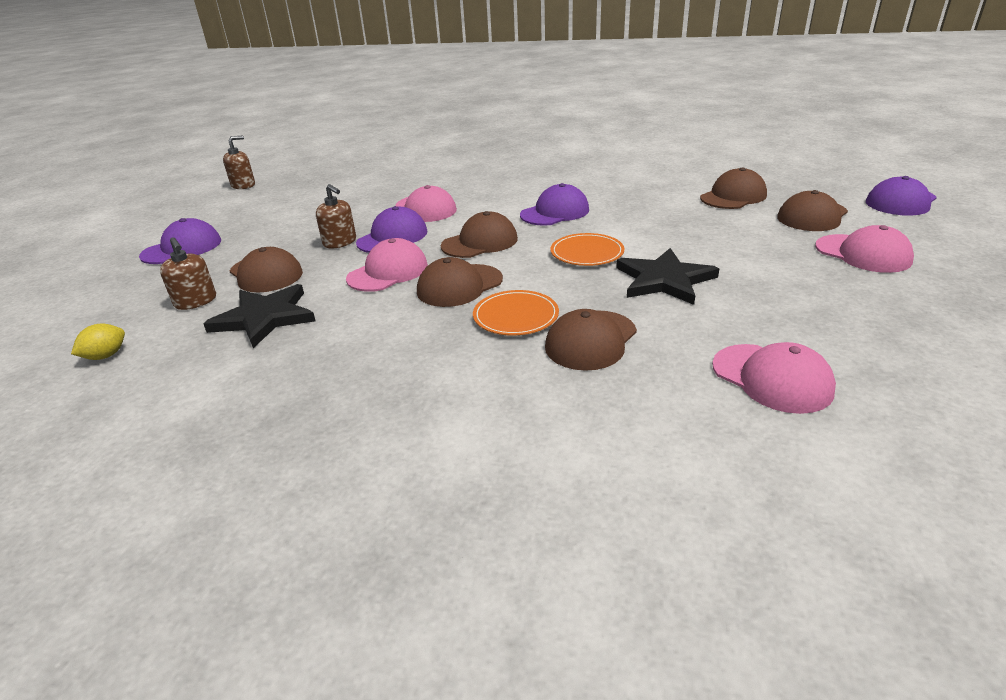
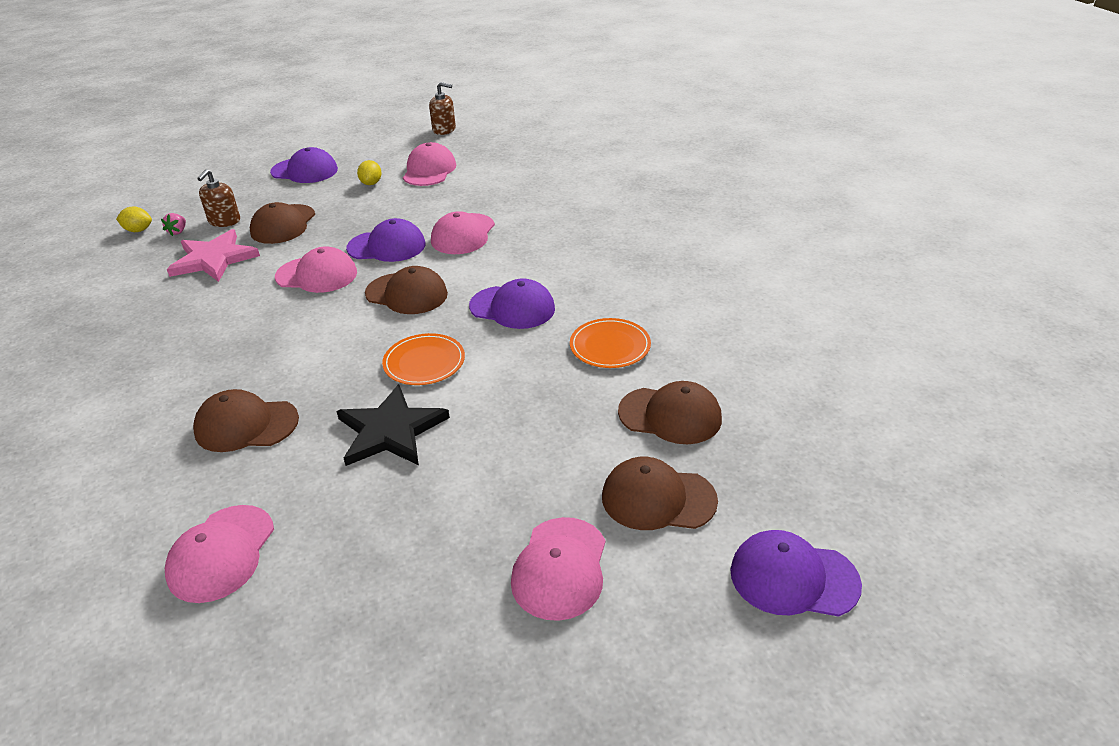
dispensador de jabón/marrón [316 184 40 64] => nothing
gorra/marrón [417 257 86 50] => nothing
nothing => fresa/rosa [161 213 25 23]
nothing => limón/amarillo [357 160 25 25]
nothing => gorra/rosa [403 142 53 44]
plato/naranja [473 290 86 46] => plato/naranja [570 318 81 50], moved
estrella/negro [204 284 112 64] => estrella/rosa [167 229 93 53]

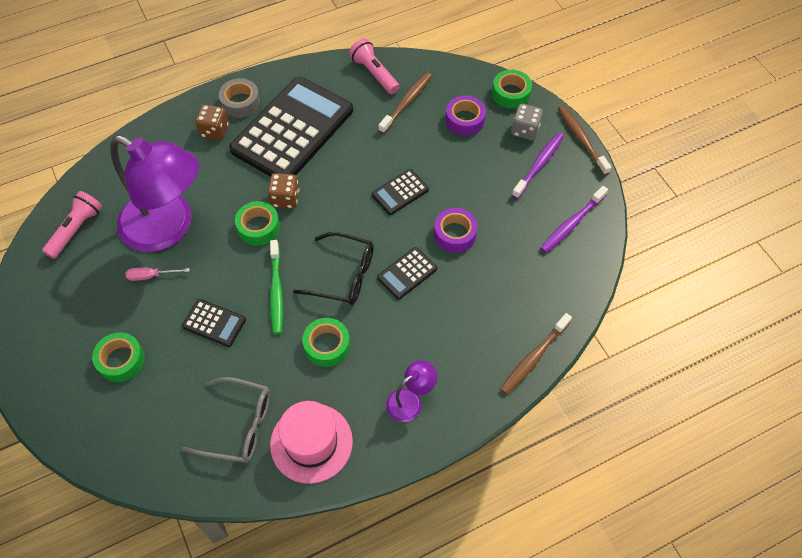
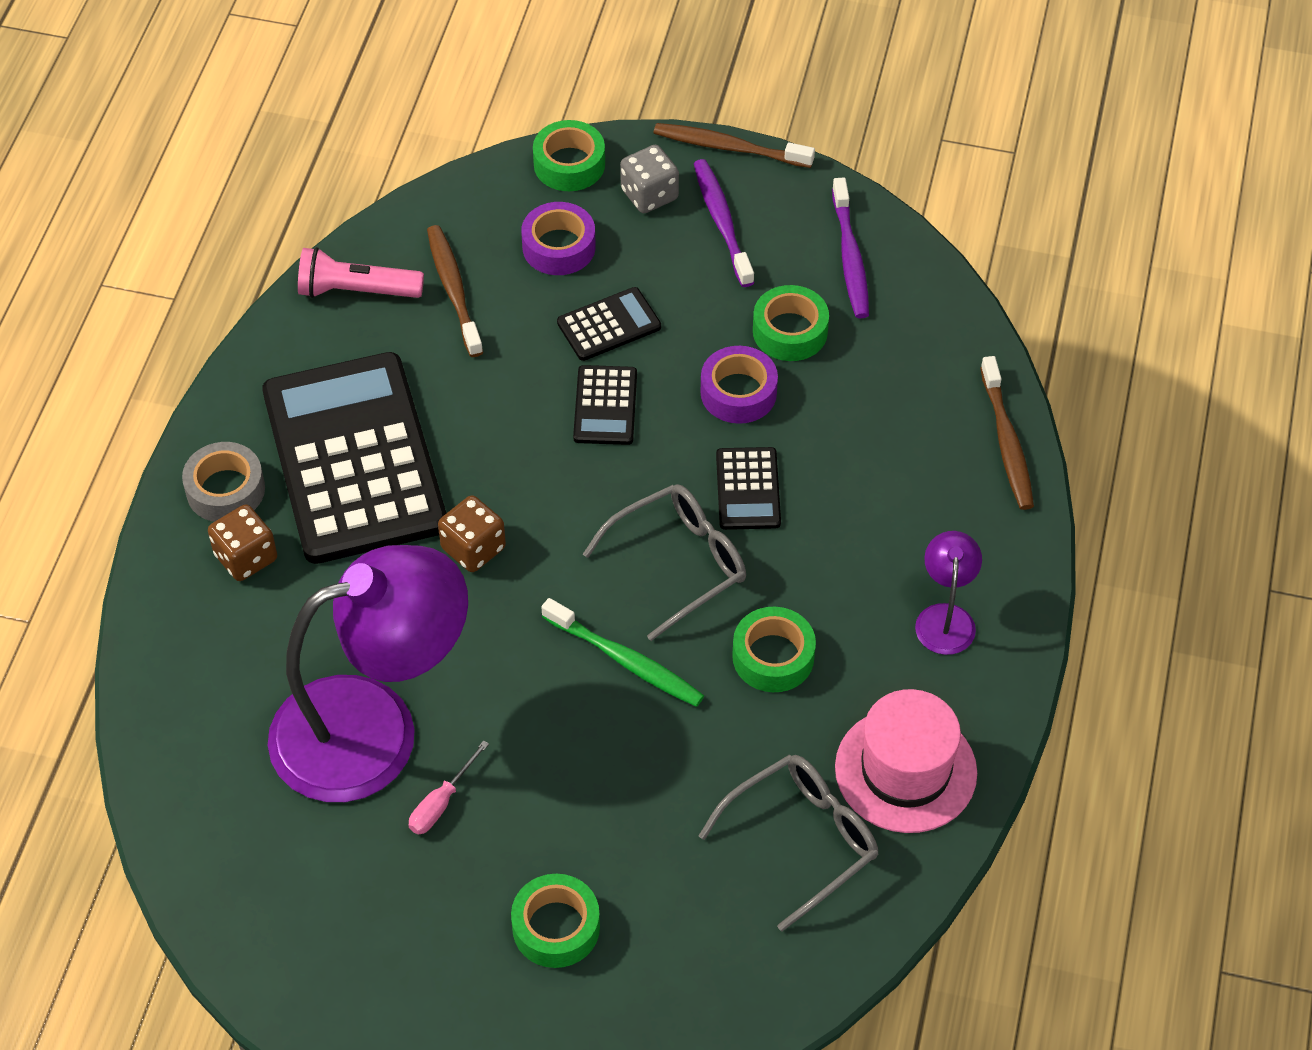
lámpara de mano/rosa [42 191 60 68] => nothing
calculadora/negro [182 299 64 48] => calculadora/negro [557 287 104 74], moved
cinta adhesiva/verde [235 201 45 45] => cinta adhesiva/verde [753 285 76 76], moved
gafas/negro [293 232 81 73] => gafas/gris [583 484 163 157]

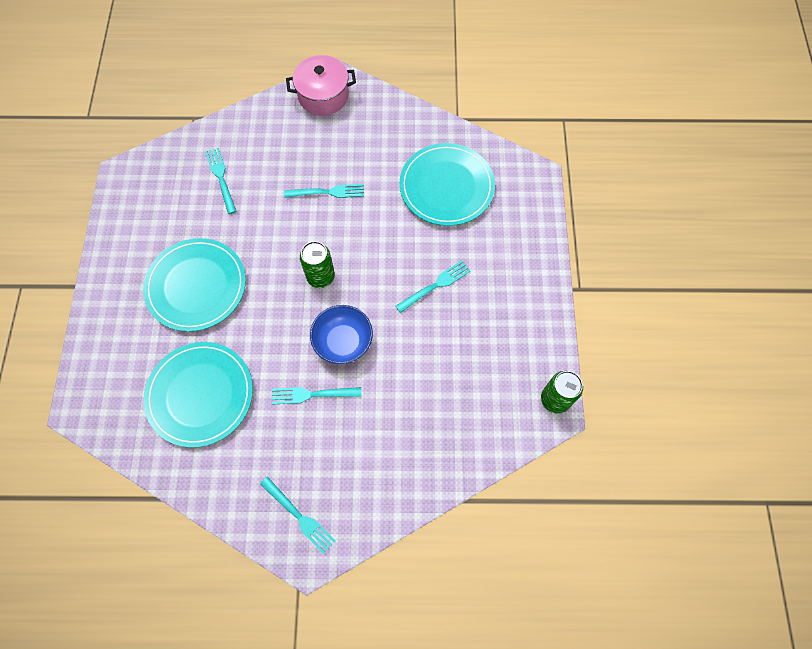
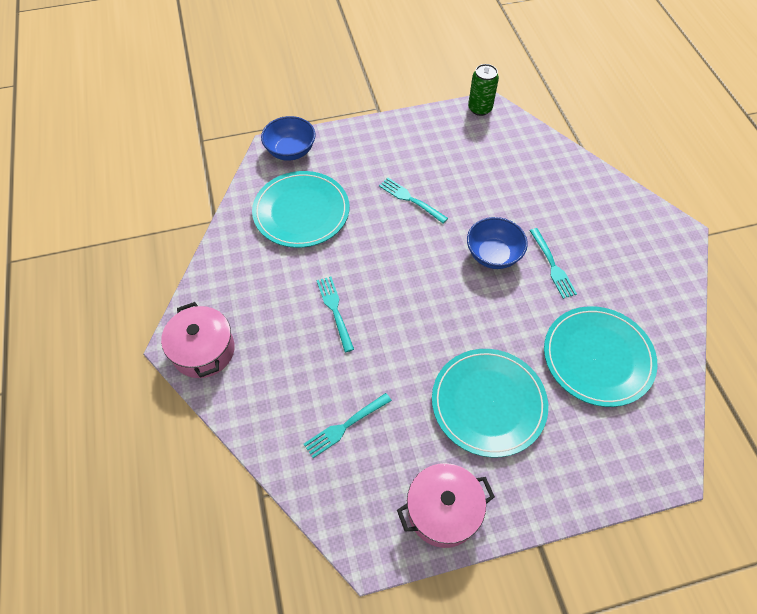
tenedor/turquesa [260 476 76 78] => nothing
lata/verde [300 241 35 47] => nothing
nothing => cuenco/azul [261 116 55 45]
nothing => olla/rosa [397 463 98 85]

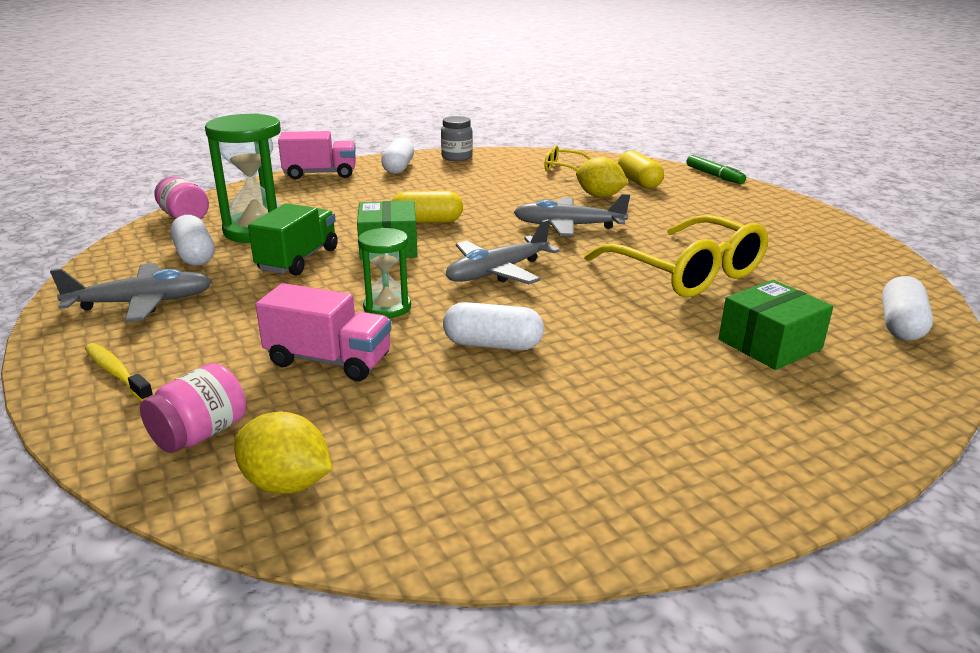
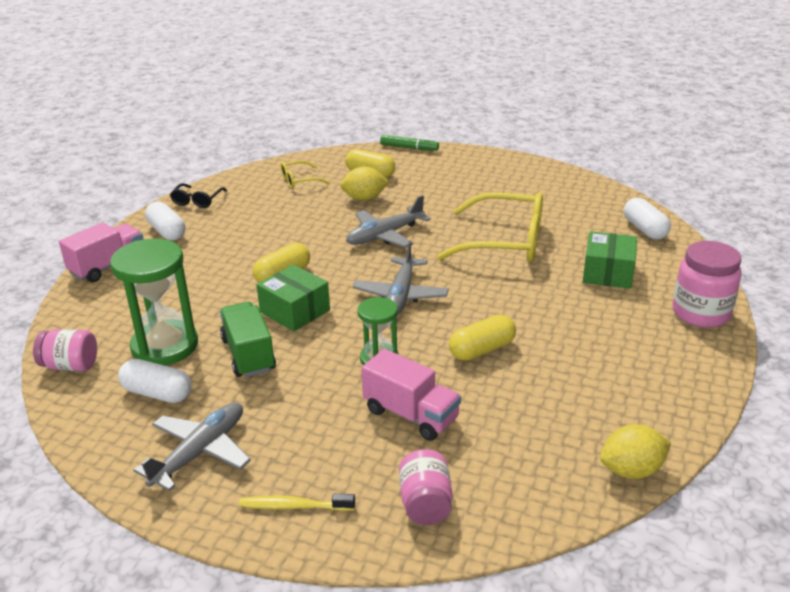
nothing => tarro/rosa [673 241 69 87]
limón/amarillo [234 412 98 82] => limón/amarillo [600 424 71 55], moved
tarro/gris [441 116 32 45] => gafas/negro [170 183 57 25]
cápsula/blanco [443 302 101 48] => cápsula/amarillo [449 315 67 46]
camión/rosa [256 283 136 98] => camión/rosa [361 349 100 92], 60 degrees clockwise

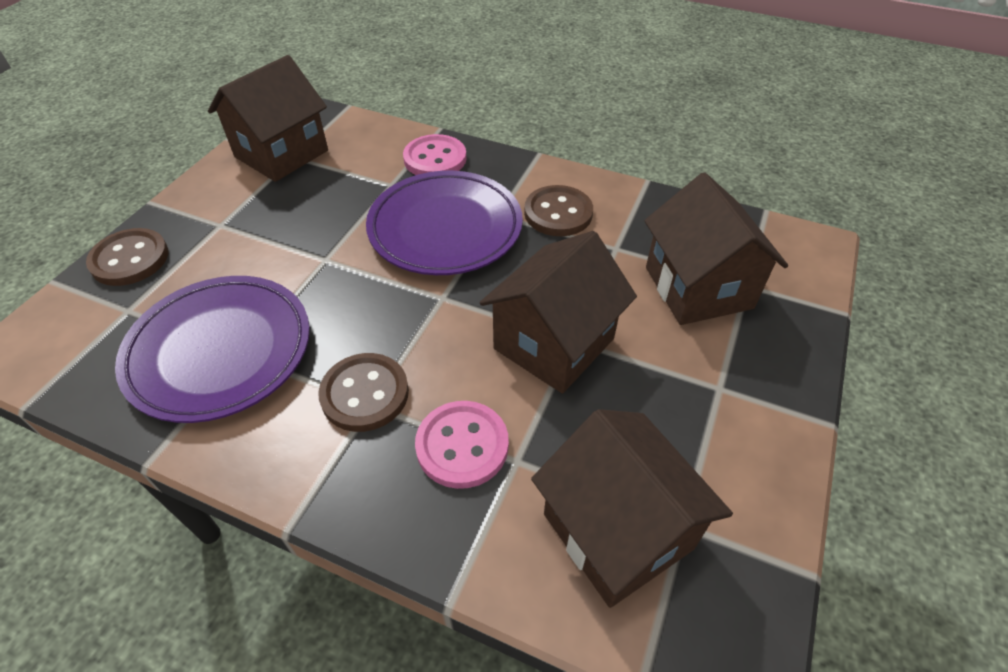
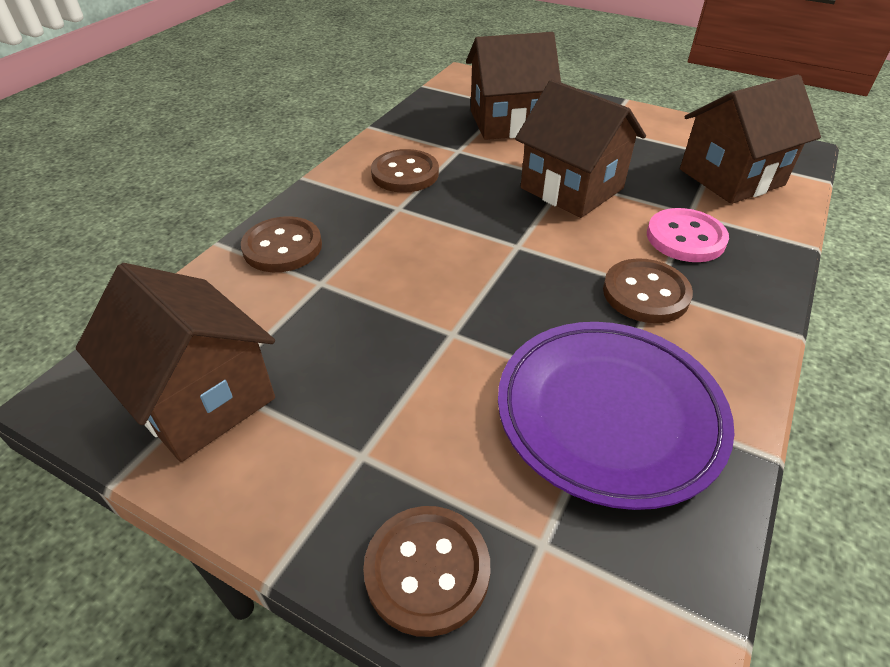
plato/morado [366 171 157 104] => nothing
botón/rosa [403 134 64 41] => botón/marrón [241 216 81 56]

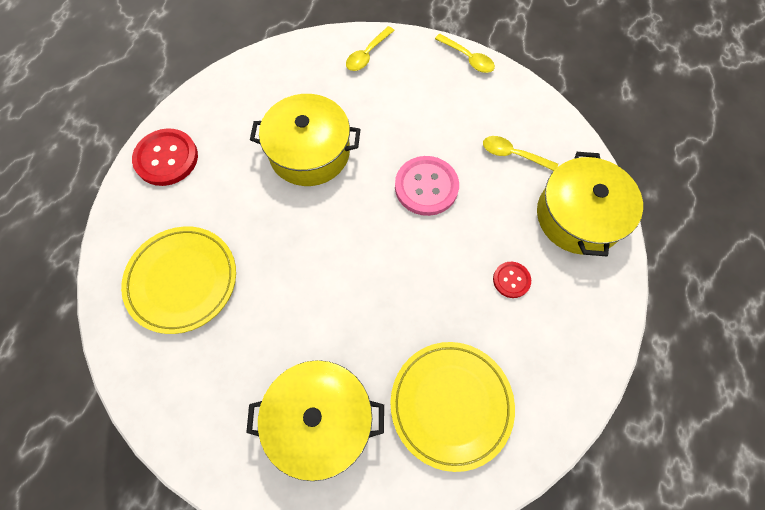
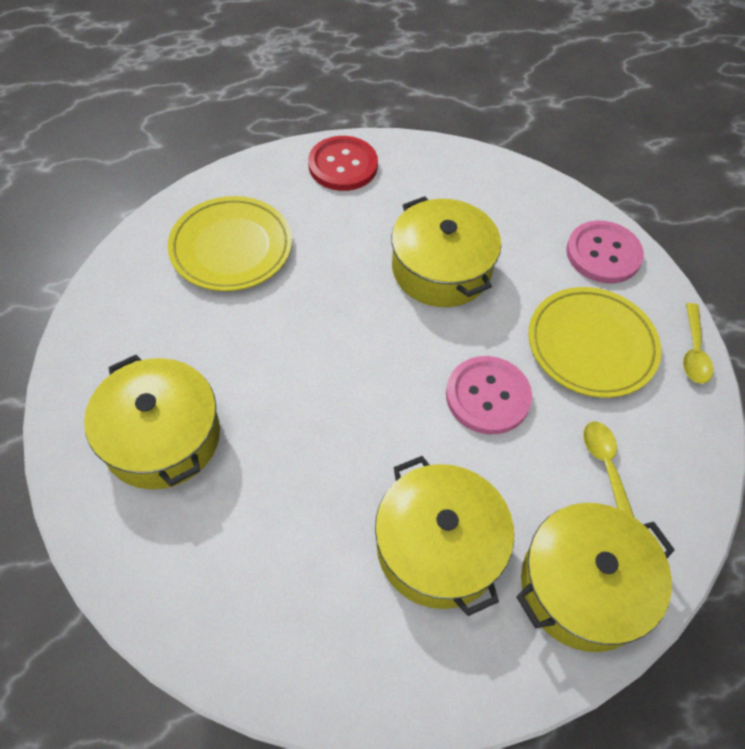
plato/amarillo [390 342 125 130] => plato/amarillo [528 287 133 111], moved
cuchara/amarillo [346 26 49 45] => botón/rosa [566 221 78 62]
botón/rojo [493 262 38 36] => olla/amarillo [375 456 139 160]

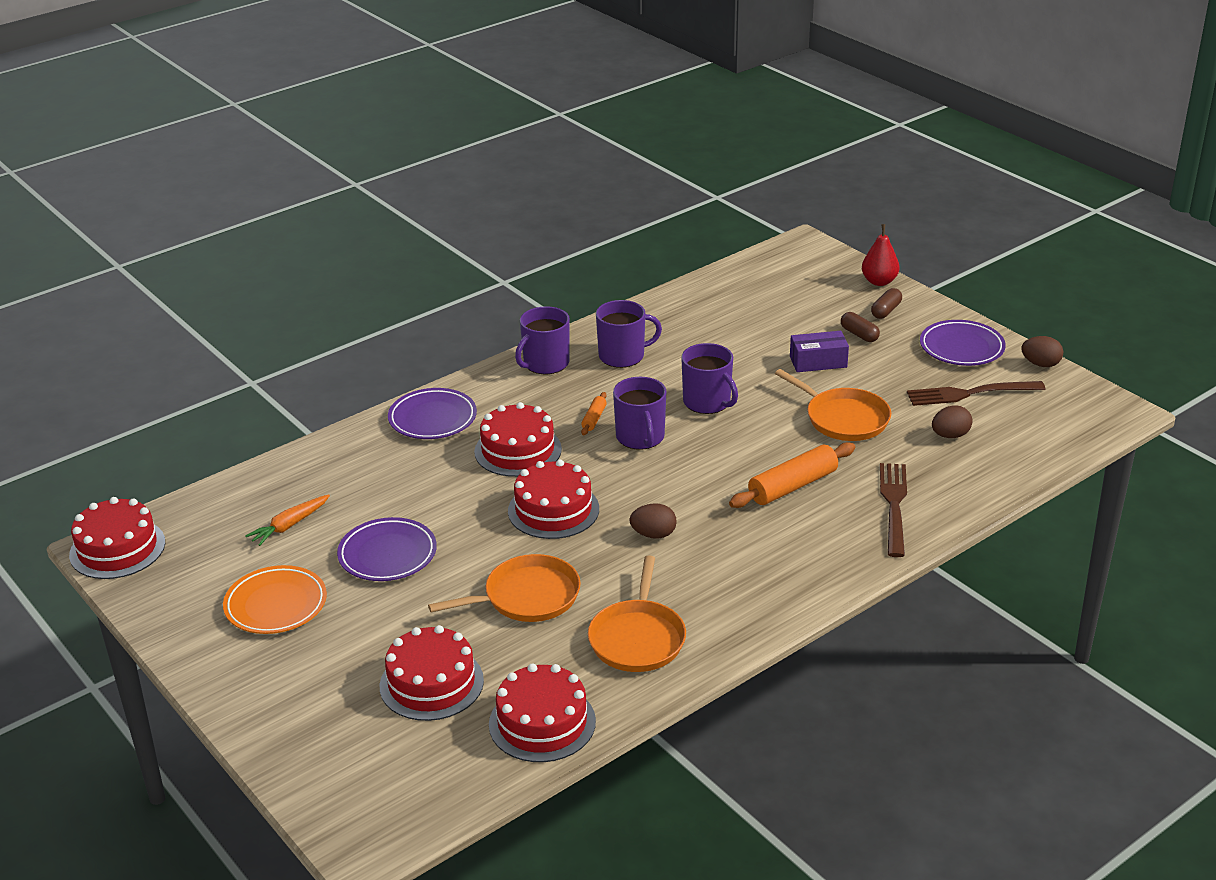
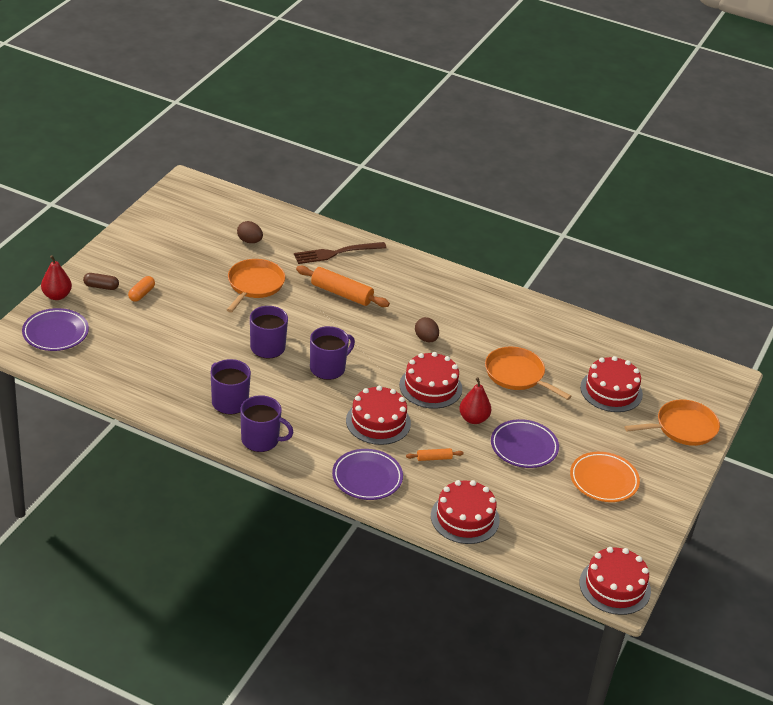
zanahoria/naranja [245 494 85 52] => nothing
caja/morado [790 331 59 41] => nothing
tenedor/marrón [907 381 139 25] => nothing
huevo/marrón [1021 336 42 31] => nothing
nothing => pera/rojo [459 377 32 47]
tarta/rojo [489 663 107 99] => tarta/rojo [431 480 69 64], moved
rodillo/naranja [581 392 26 43] => rodillo/naranja [406 448 58 13], moved
sartén/naranja [588 555 98 117] => sartén/naranja [624 399 96 47], moved
plato/morado [920 320 86 46] => plato/morado [22 308 67 43], moved
cápsula/marrón [841 312 39 30] => cápsula/naranja [128 276 27 26]

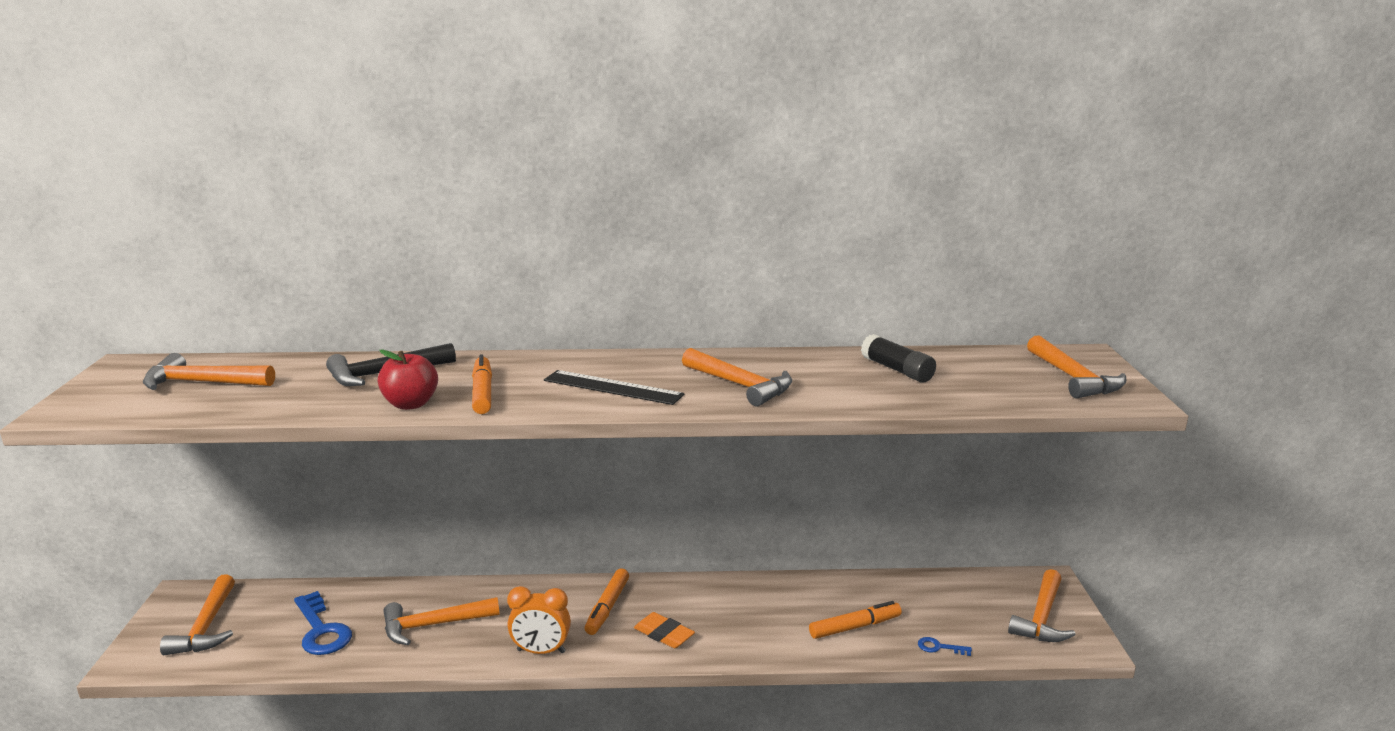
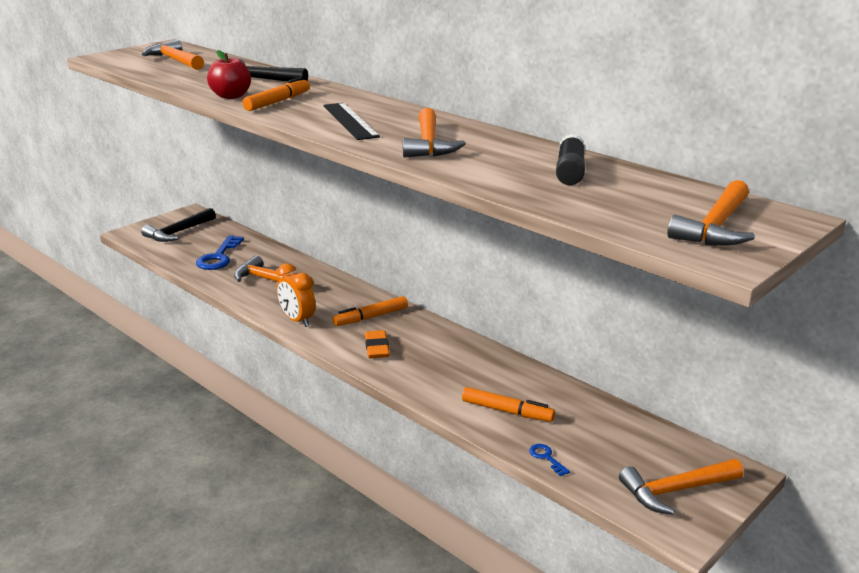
martillo/naranja [160 574 75 81] => martillo/negro [141 208 75 34]

